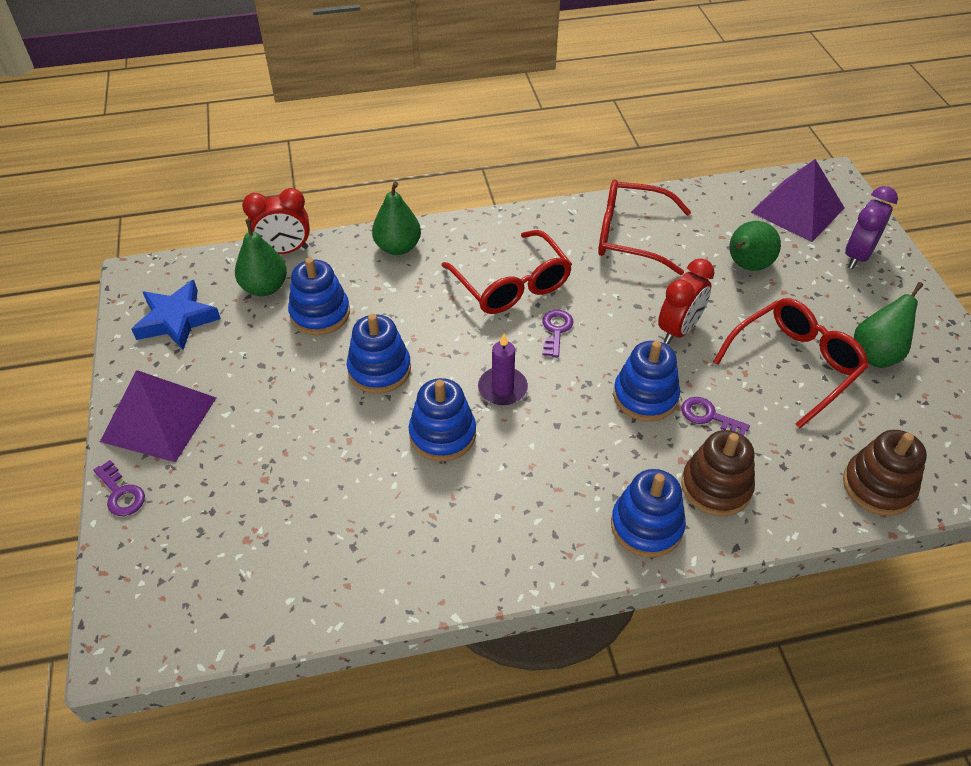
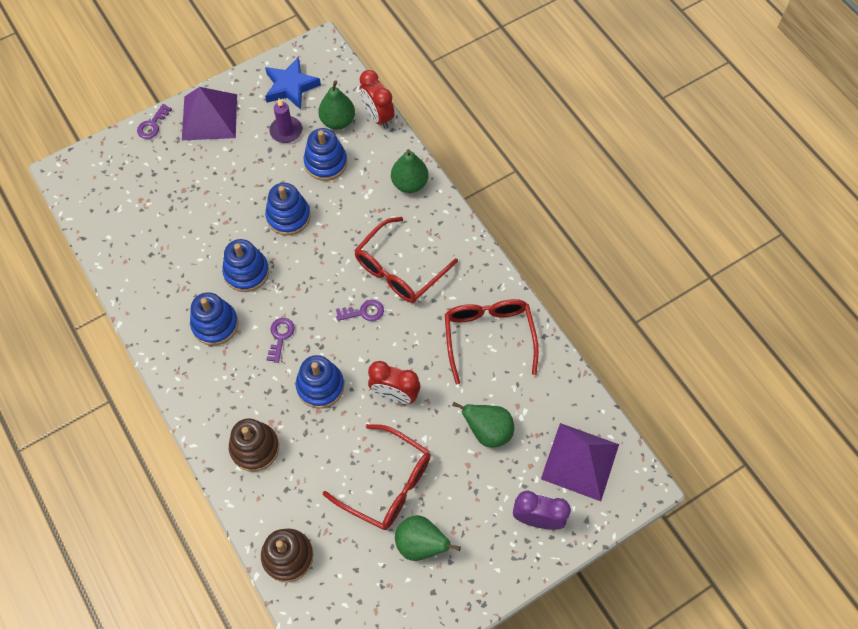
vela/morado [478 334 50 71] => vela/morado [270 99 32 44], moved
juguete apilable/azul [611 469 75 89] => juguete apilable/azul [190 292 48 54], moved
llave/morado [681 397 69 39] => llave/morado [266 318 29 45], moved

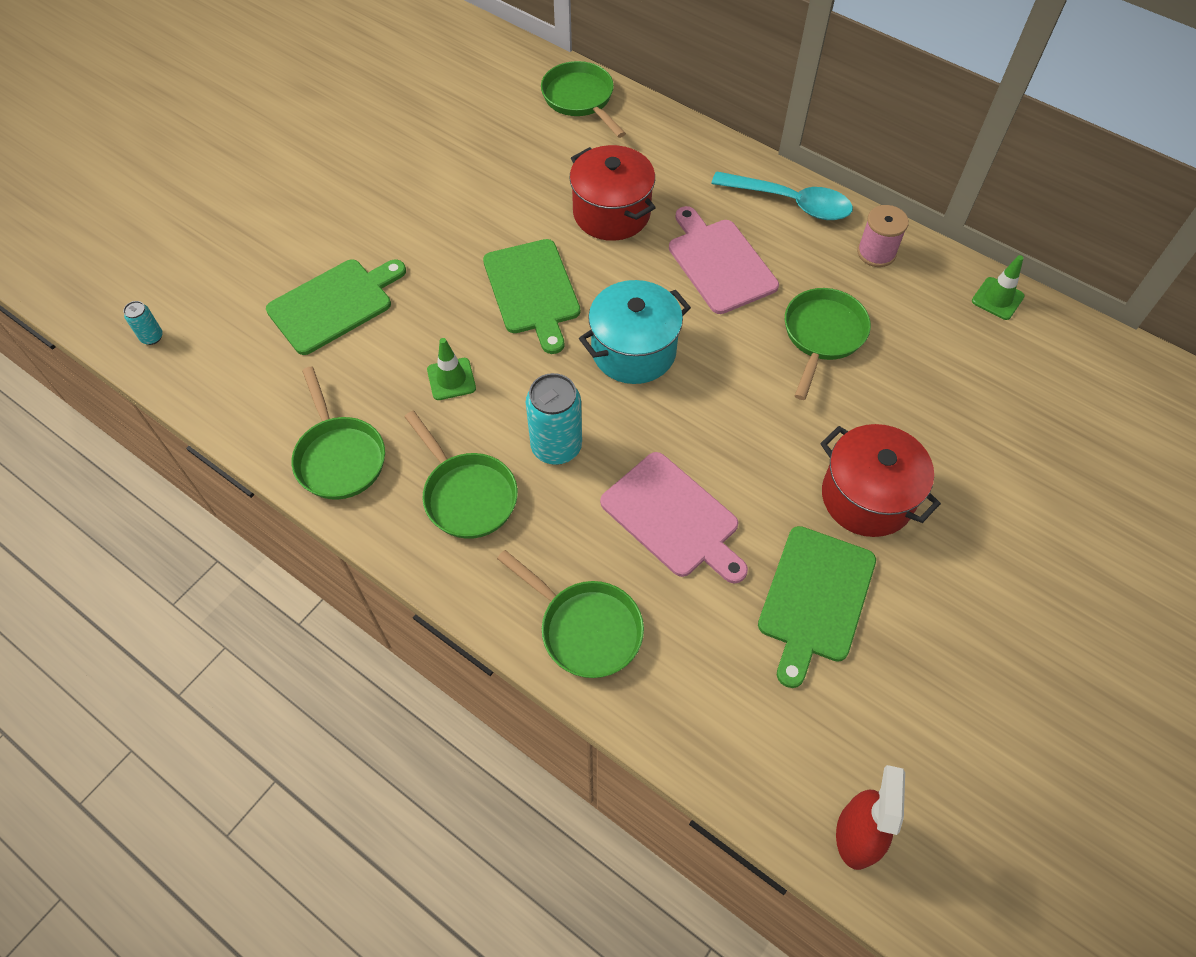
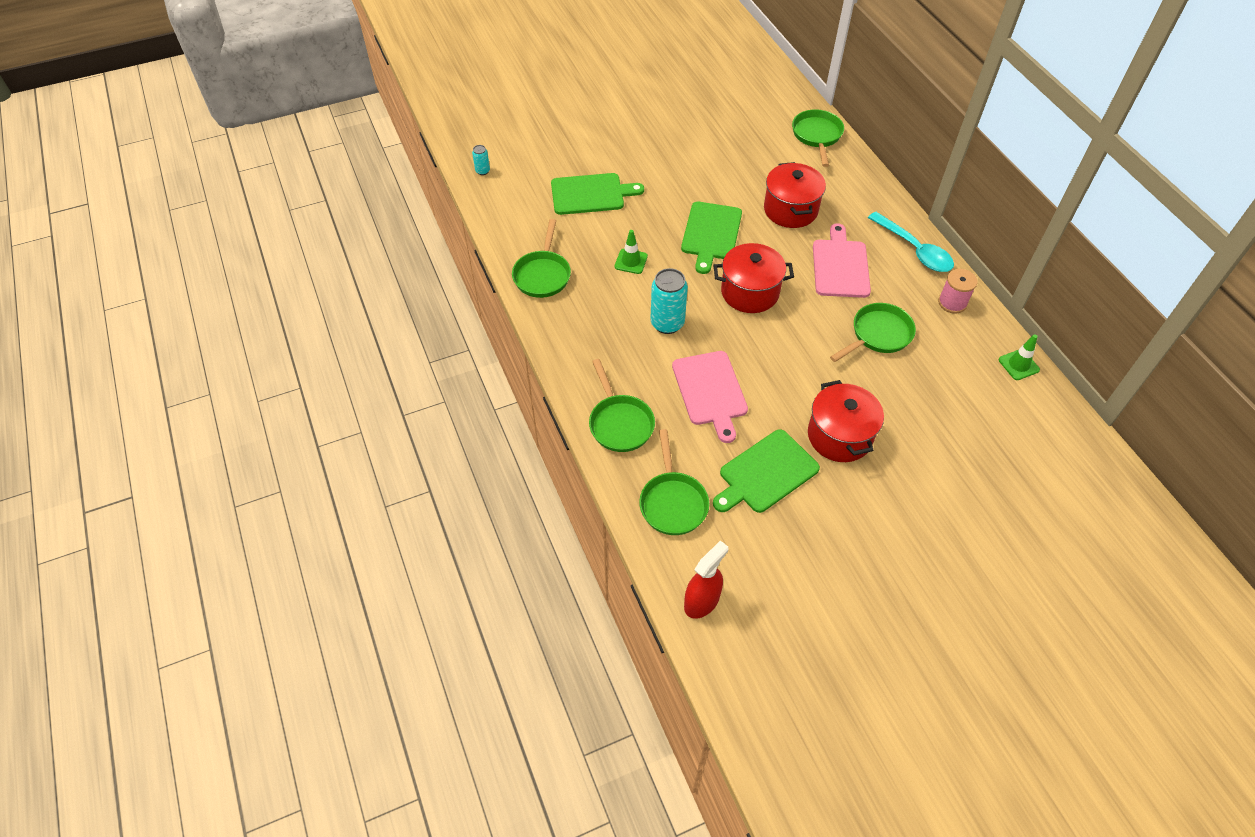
sartén/verde [404 411 114 128] => sartén/verde [639 429 70 106], moved
olla/turquesa [579 280 112 104] => olla/rojo [713 243 81 70]

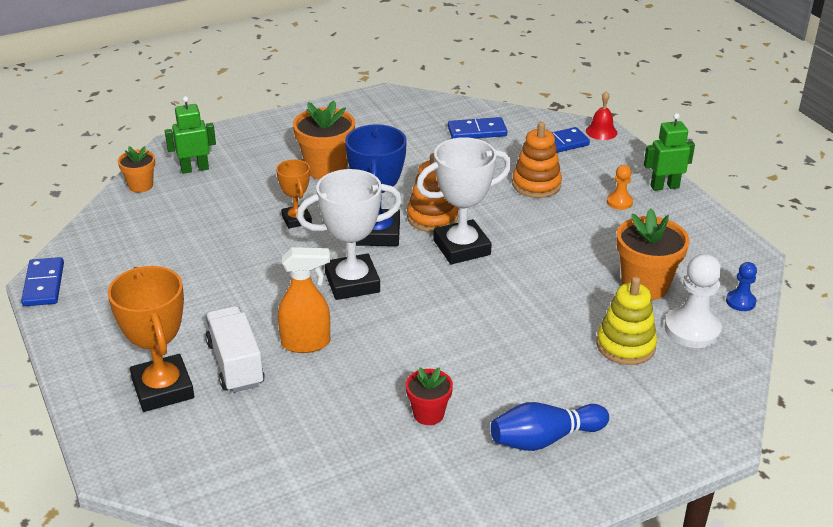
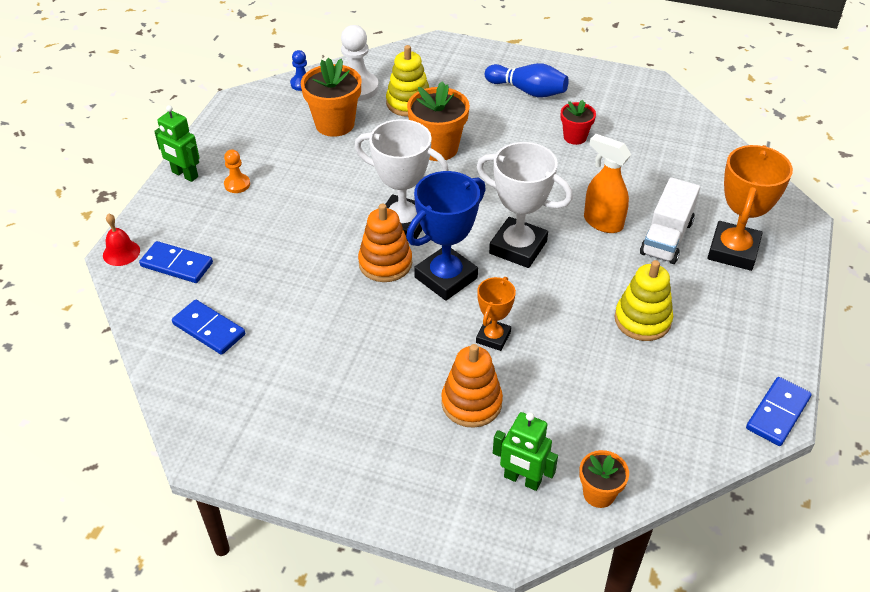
nothing => juguete apilable/amarillo [615 260 58 81]
maceta/naranja [293 100 62 79] => maceta/naranja [407 81 63 80], moved
juguete apilable/naranja [512 122 50 76] => juguete apilable/naranja [441 344 62 84], moved

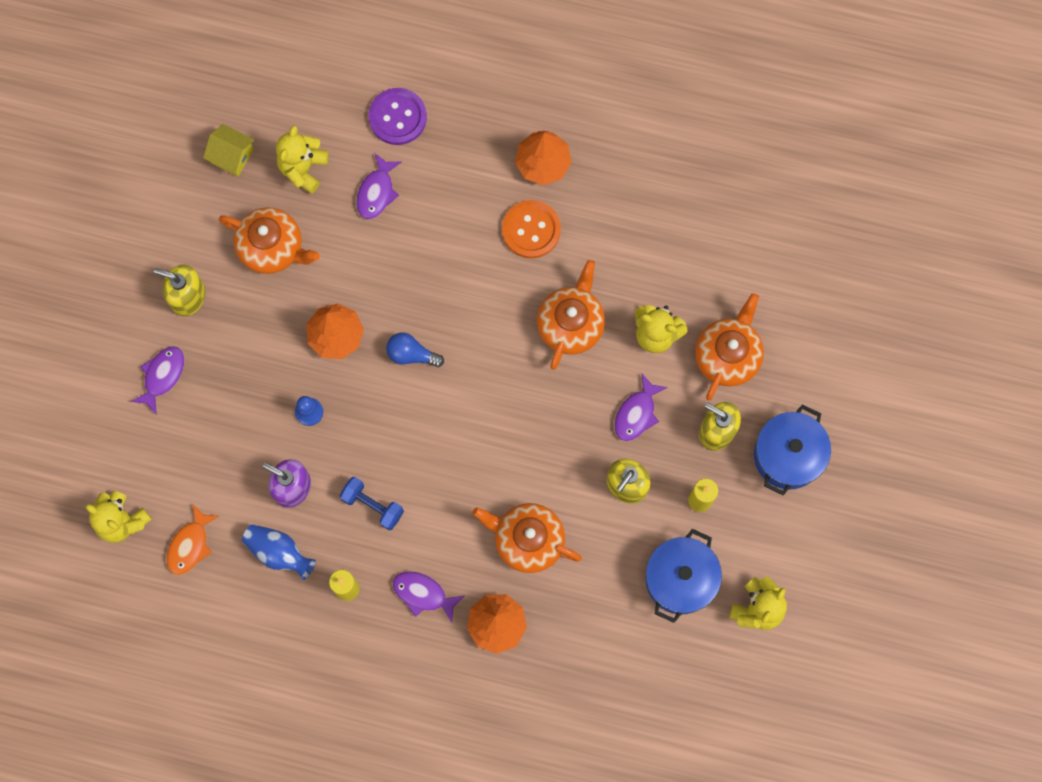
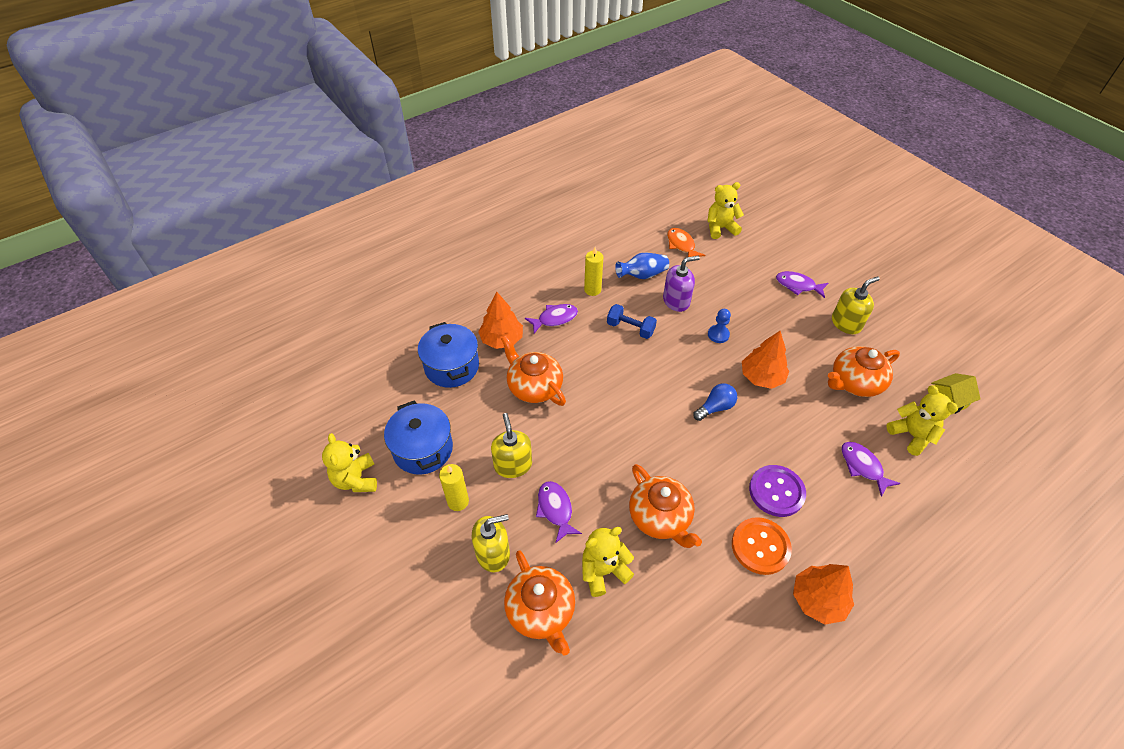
botón/morado [369 88 58 57] => botón/morado [749 465 57 52], moved
olla/azul [754 405 77 90] => olla/azul [418 322 61 66], moved
pez/morado [131 346 53 69] => pez/morado [776 271 52 27], 135 degrees clockwise
mancuerna/azul [340 477 64 53] => mancuerna/azul [607 304 50 35], 45 degrees clockwise
tetera/naranja [472 503 110 70] => tetera/naranja [501 336 65 70], 105 degrees counterclockwise

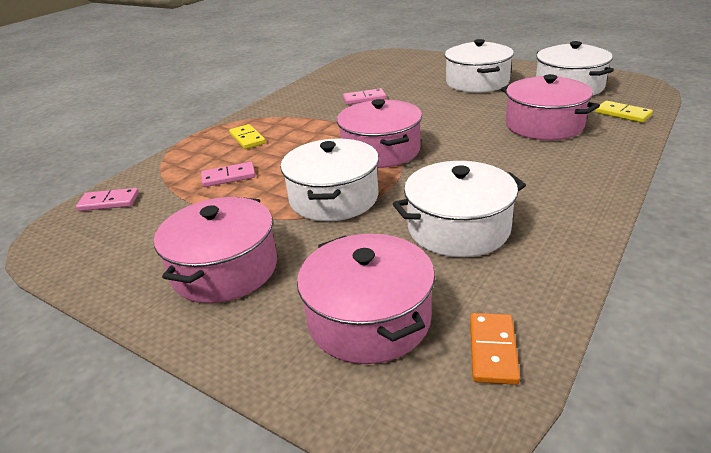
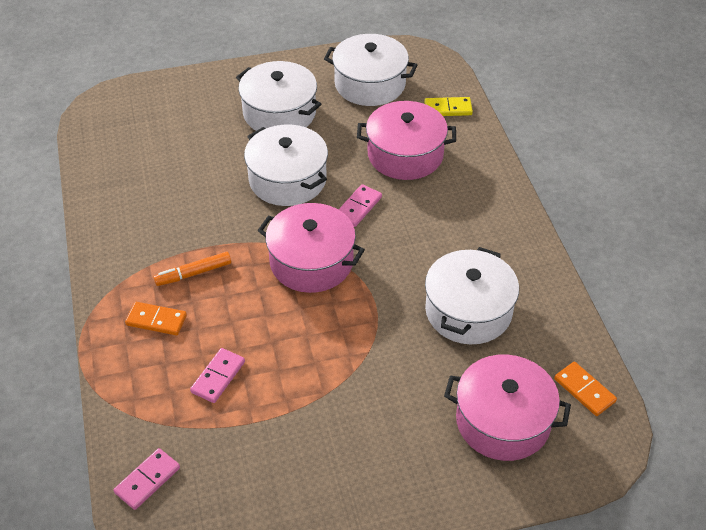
olla/rosa [154 197 123 106] => nothing
nothing => rotulador/naranja [153 252 78 34]
olla/blanco [281 139 98 82] => olla/blanco [244 124 84 82], moved
ficha de dominó/rosa [343 88 43 17] => ficha de dominó/rosa [338 184 44 43], moved
ficha de dominó/amarillo [229 124 37 25] => ficha de dominó/naranja [125 302 62 33]

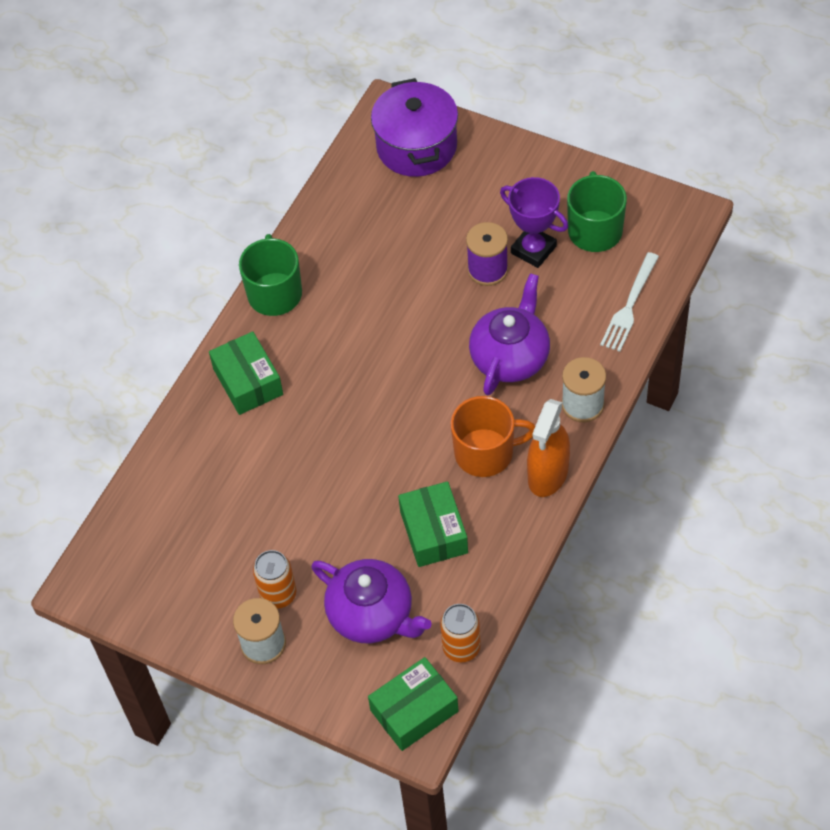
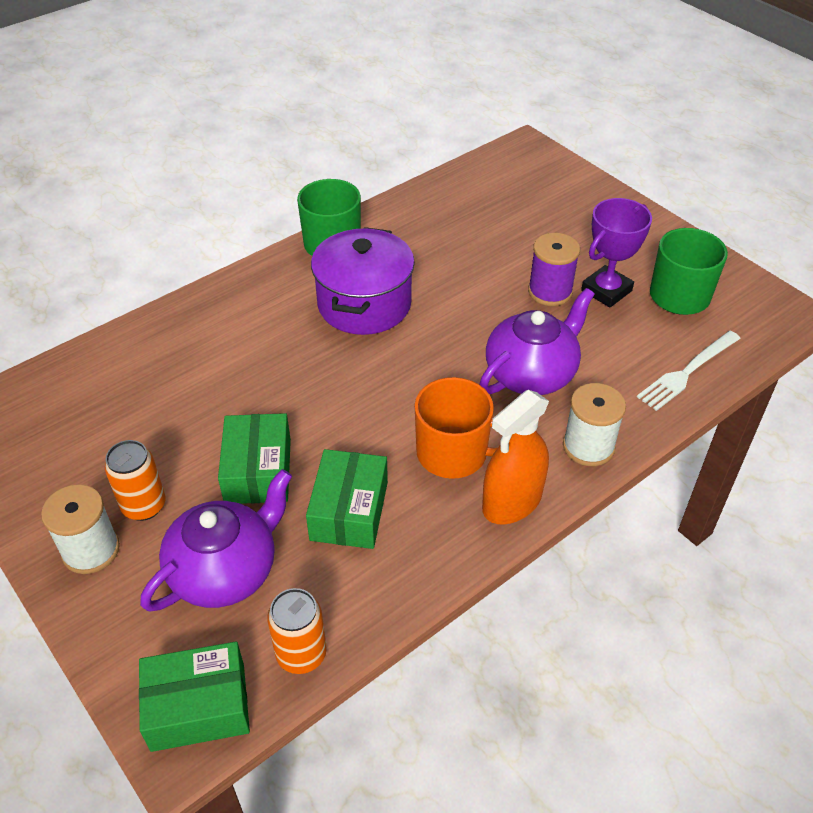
caja/verde [209 331 74 84] => caja/verde [218 413 73 91], moved
olla/morado [371 78 87 99] => olla/morado [311 227 104 108], moved
tetera/morado [311 559 121 84] => tetera/morado [140 469 152 142], 105 degrees counterclockwise
trofeo/morado [500 177 68 91] => trofeo/morado [581 198 71 110], 75 degrees clockwise

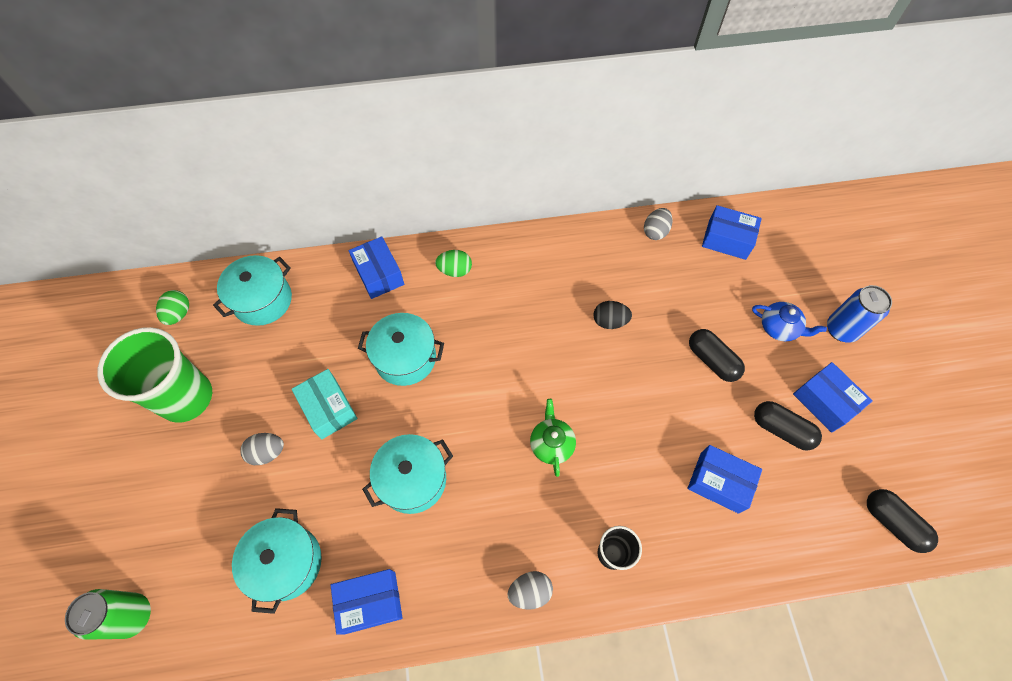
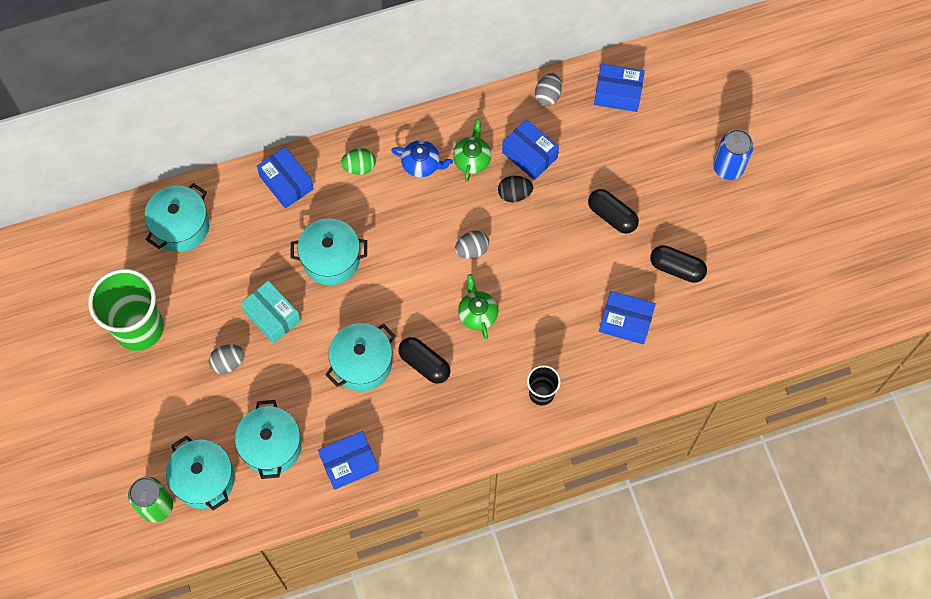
huevo/verde [156 290 33 35] => nothing
nothing => olla/turquesa [166 436 69 75]
nothing => tetera/verde [453 120 38 62]
huevo/gris [507 571 46 39] => huevo/gris [455 231 34 28], moved
tetera/azul [752 302 75 39] => tetera/azul [391 140 62 37], moved
caja/azul [793 362 80 71] => caja/azul [502 119 57 61], moved
cápsula/negro [867 489 71 64] => cápsula/negro [398 337 53 47], moved

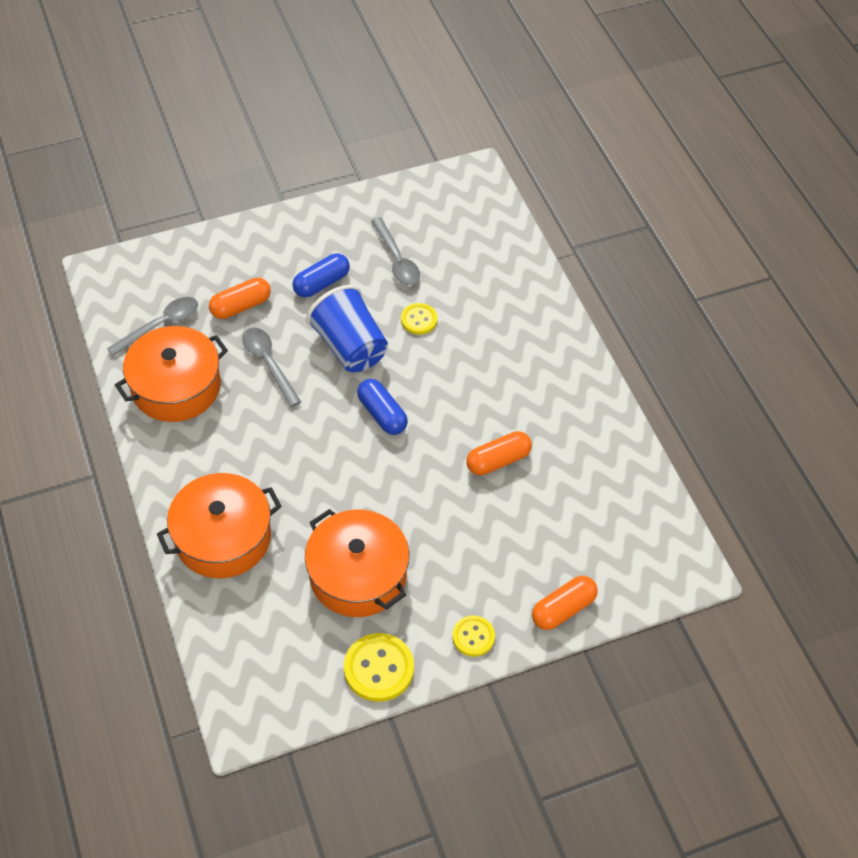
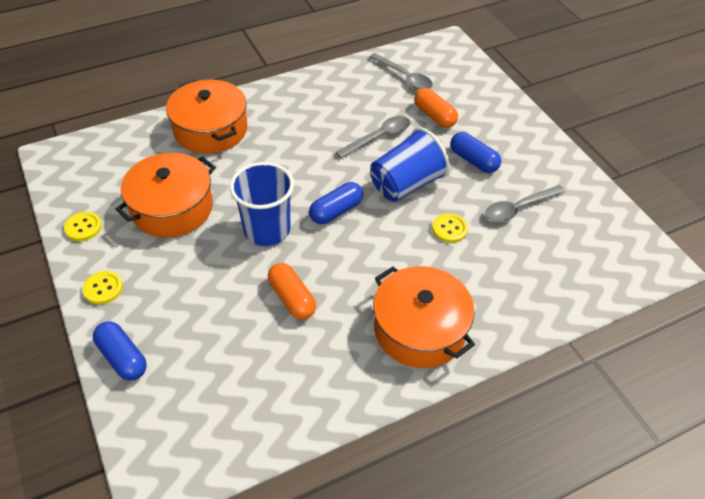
nothing => vaso/azul [230 162 64 84]
olla/naranja [115 326 113 96] => olla/naranja [373 266 102 102], moved
cápsula/naranja [532 576 66 54] => cápsula/azul [93 321 54 60]
botón/amarillo [344 633 70 69] => botón/amarillo [64 212 38 29], x0.62

